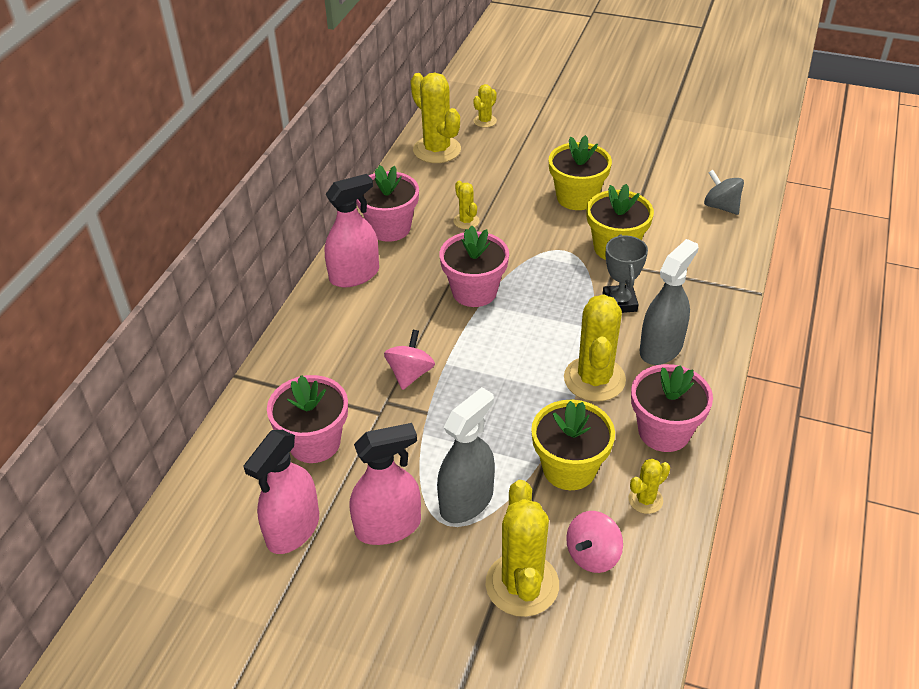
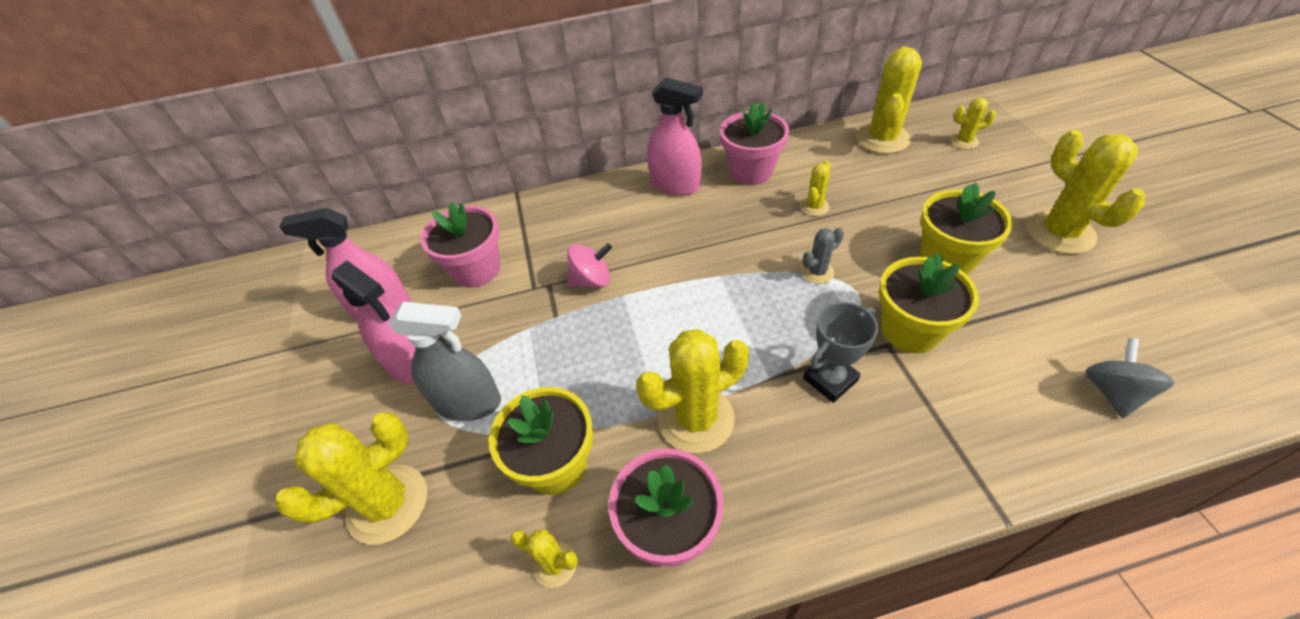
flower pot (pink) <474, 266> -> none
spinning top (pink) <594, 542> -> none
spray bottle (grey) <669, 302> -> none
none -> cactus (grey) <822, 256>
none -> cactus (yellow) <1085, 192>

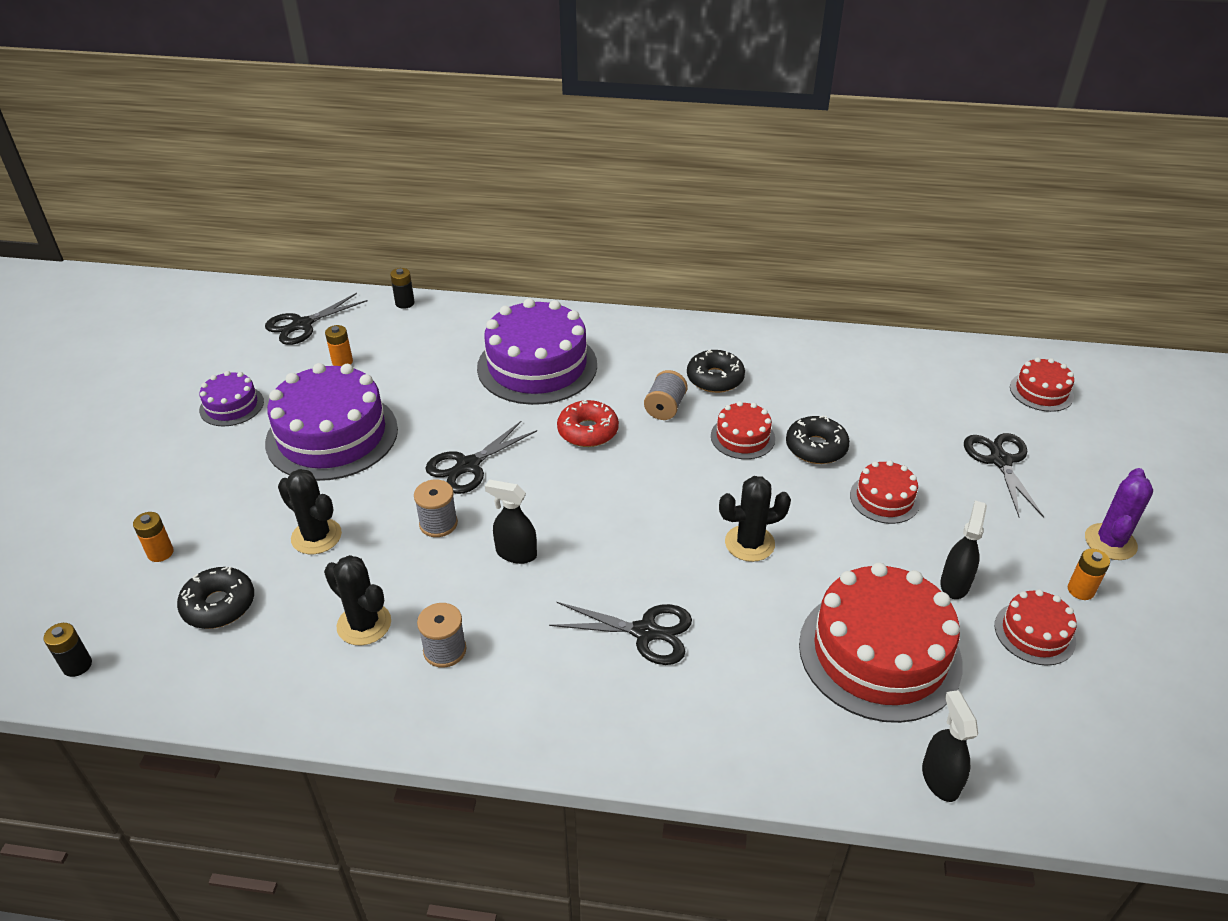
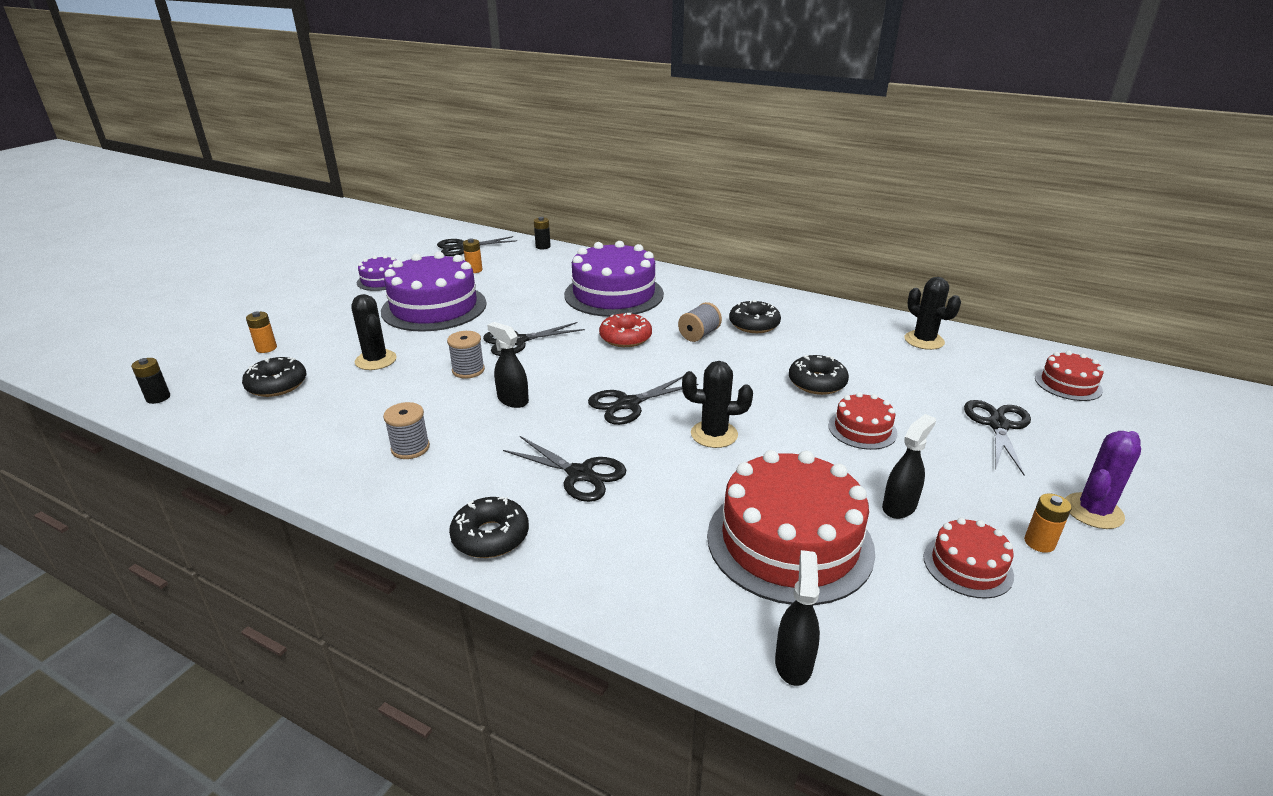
cake (red) <743, 430> -> none
none -> donut (black) <489, 527>
none -> scissors (black) <643, 400>
cactus (black) <357, 600> -> cactus (black) <932, 313>, move

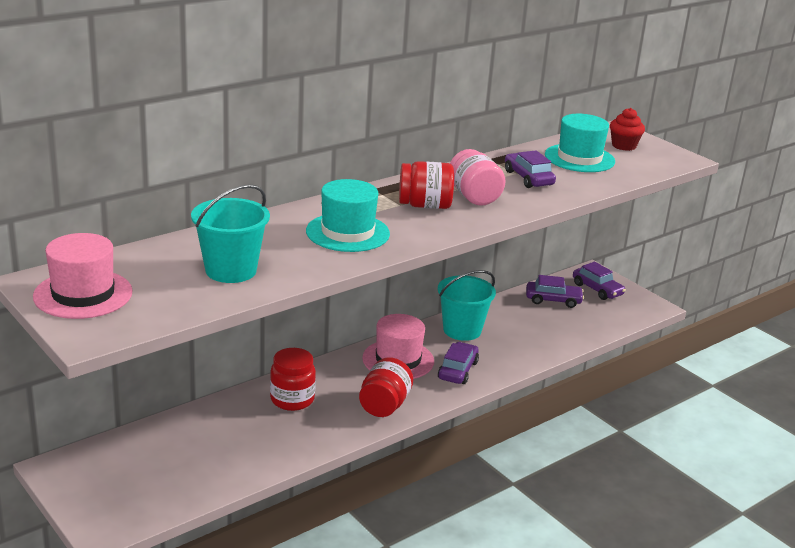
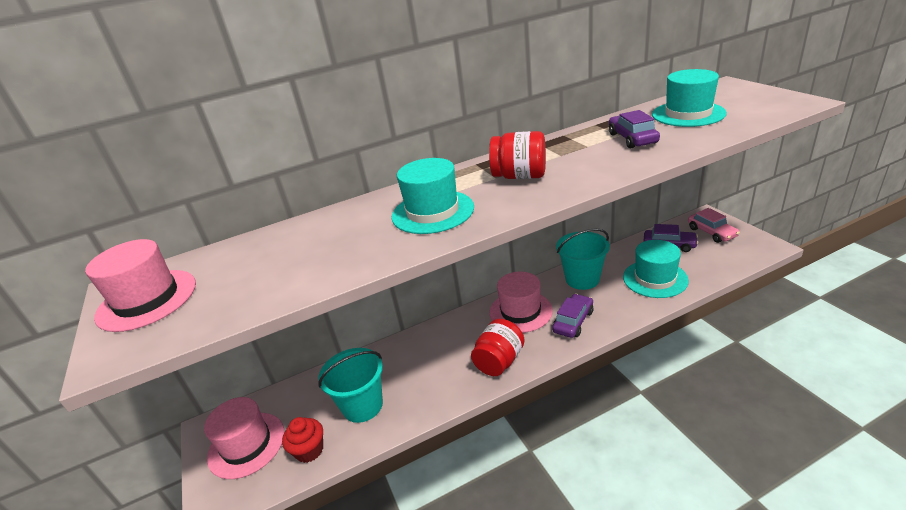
jar (red) <293, 379> -> none
jar (pink) <478, 177> -> none
none -> hat (pink) <244, 438>
none -> hat (turquoise) <656, 269>
bucket (turquoise) <230, 233> -> bucket (turquoise) <350, 385>, move
cupcake (red) <627, 129> -> cupcake (red) <302, 440>, move
car (purple) <599, 281> -> car (pink) <714, 225>

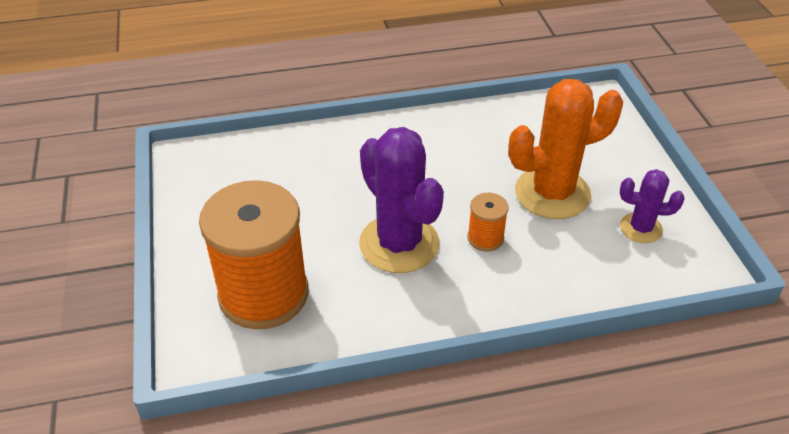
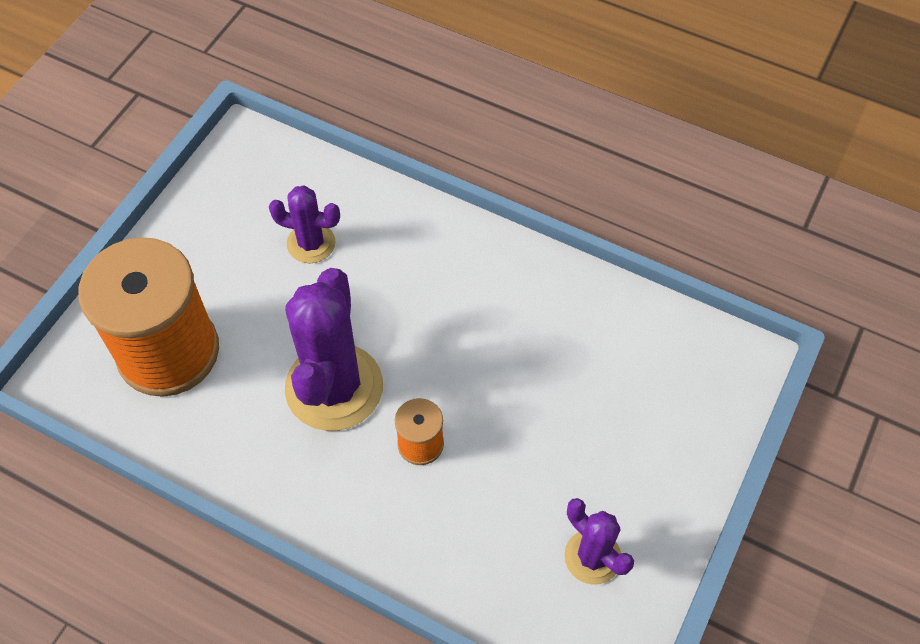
cactus (orange) <565, 149> -> none
none -> cactus (purple) <304, 224>

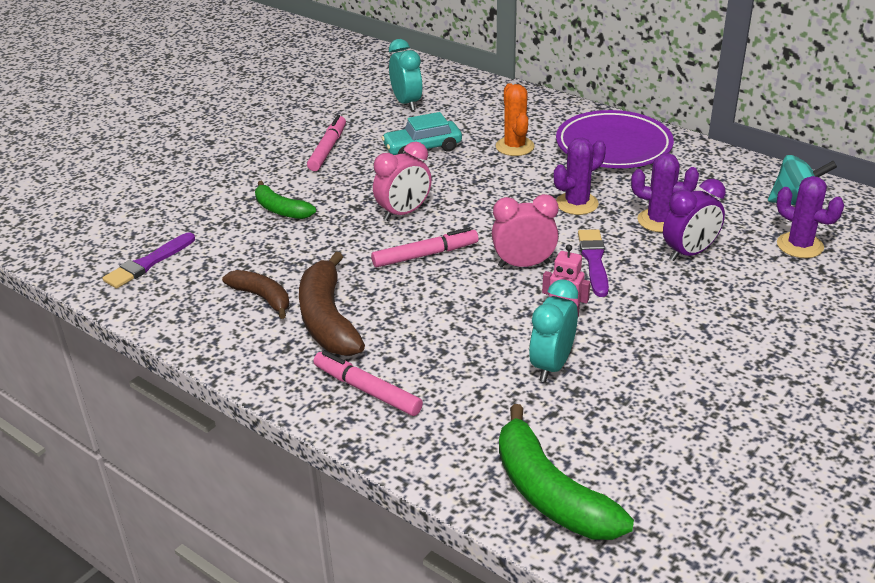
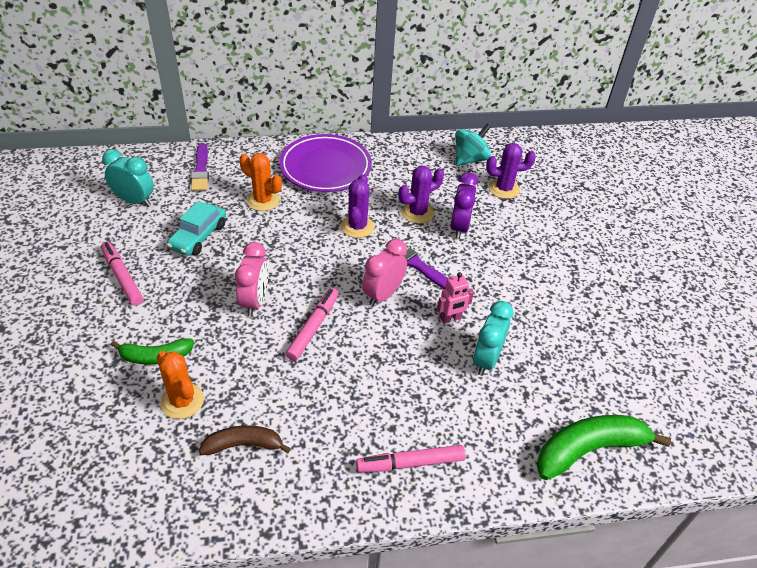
banana (brown) <332, 304> -> none
none -> cactus (orange) <180, 385>
brush (purple) <148, 261> -> brush (purple) <200, 167>, move
banana (green) <566, 472> -> banana (green) <603, 447>, 150 degrees clockwise
clock (turquoise) <553, 330> -> clock (turquoise) <493, 338>, 45 degrees clockwise

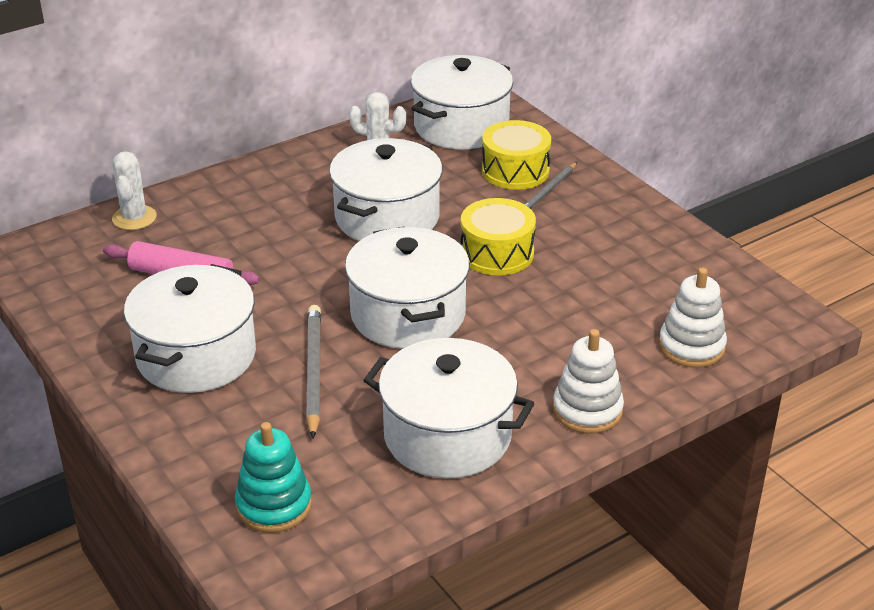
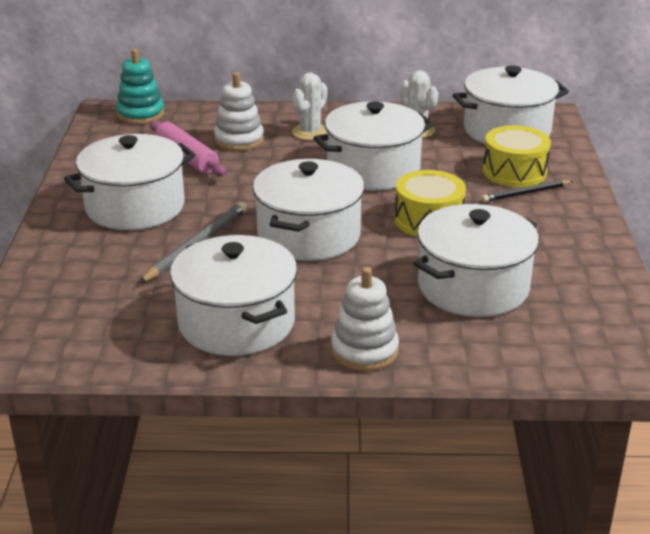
none -> pot (white) <476, 260>
cactus (white) <134, 190> -> cactus (white) <310, 106>, move
stacking toy (turquoise) <273, 477> -> stacking toy (turquoise) <140, 86>, move
stacking toy (white) <693, 318> -> stacking toy (white) <239, 111>, move
pencil (grey) <550, 185> -> pencil (black) <527, 191>

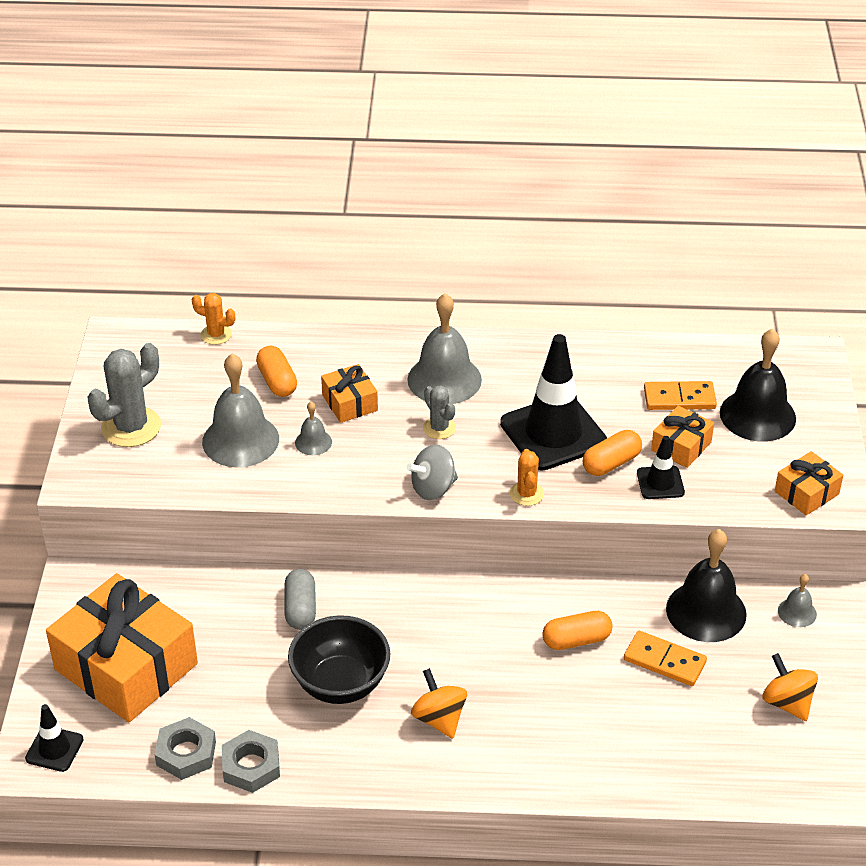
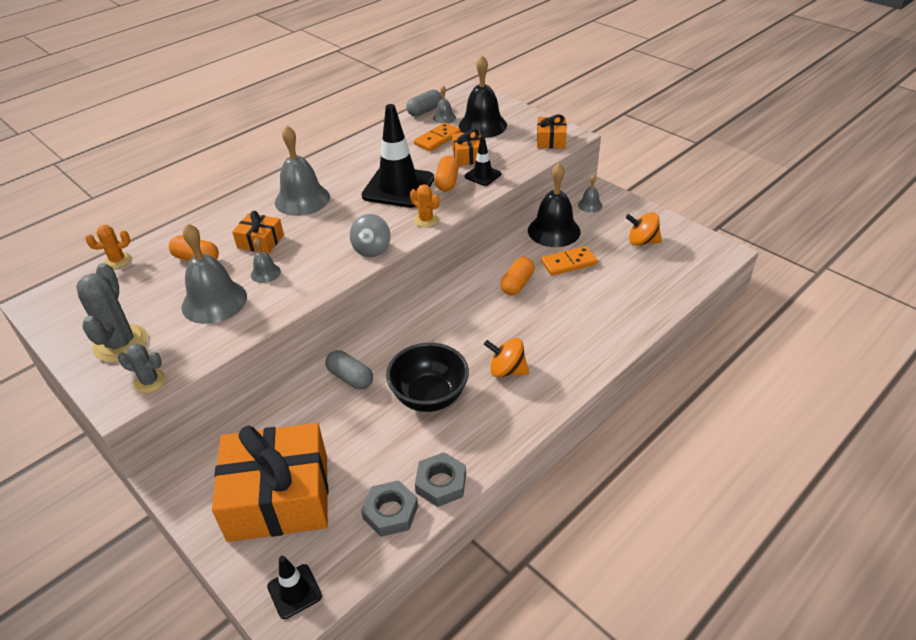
none -> capsule (grey) <424, 103>
none -> bell (grey) <444, 105>
cactus (grey) <439, 412> -> cactus (grey) <142, 368>, move

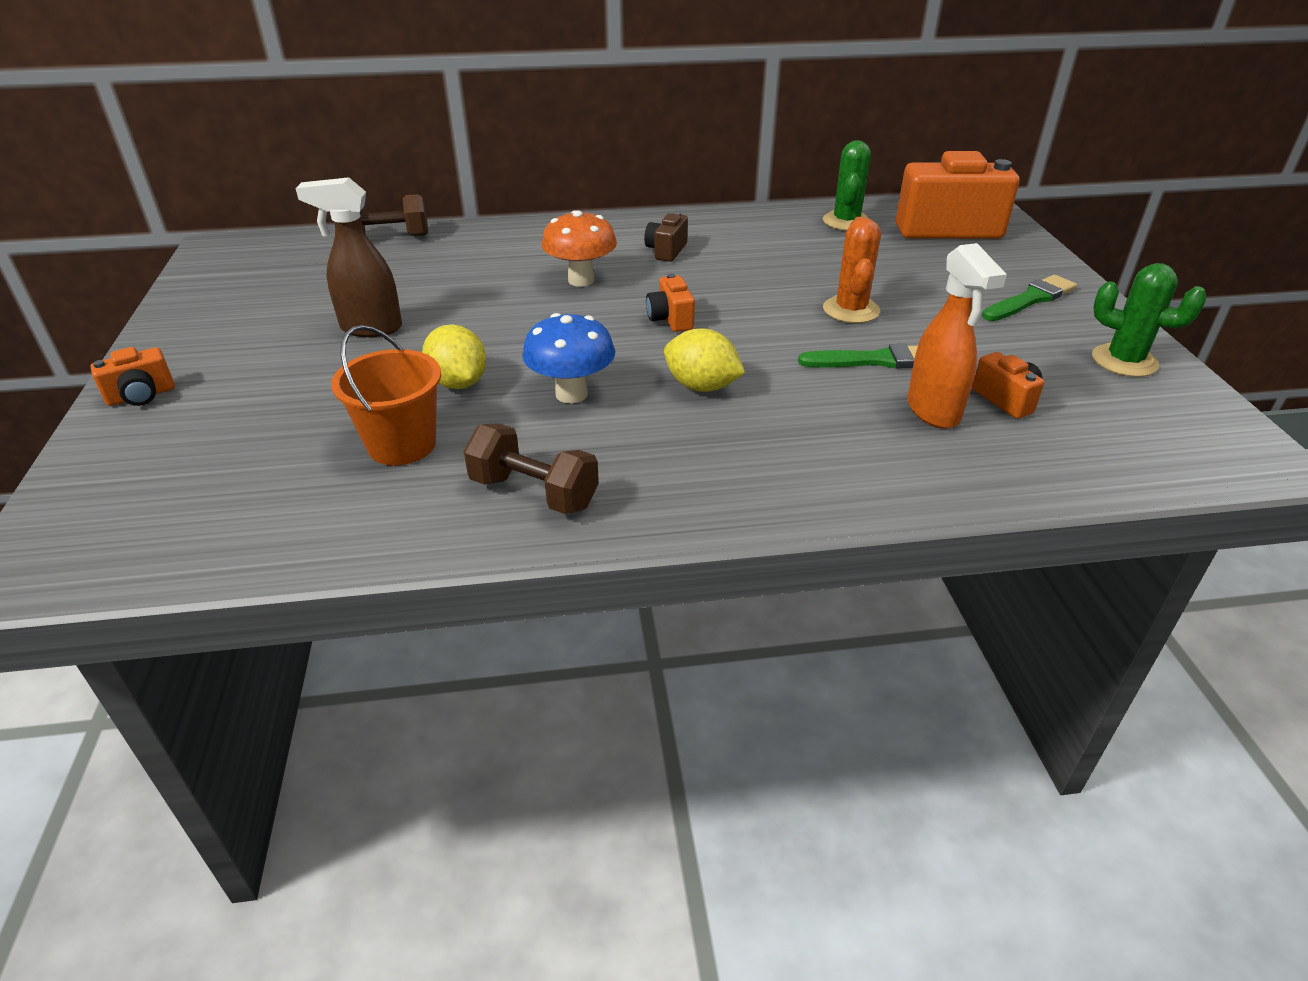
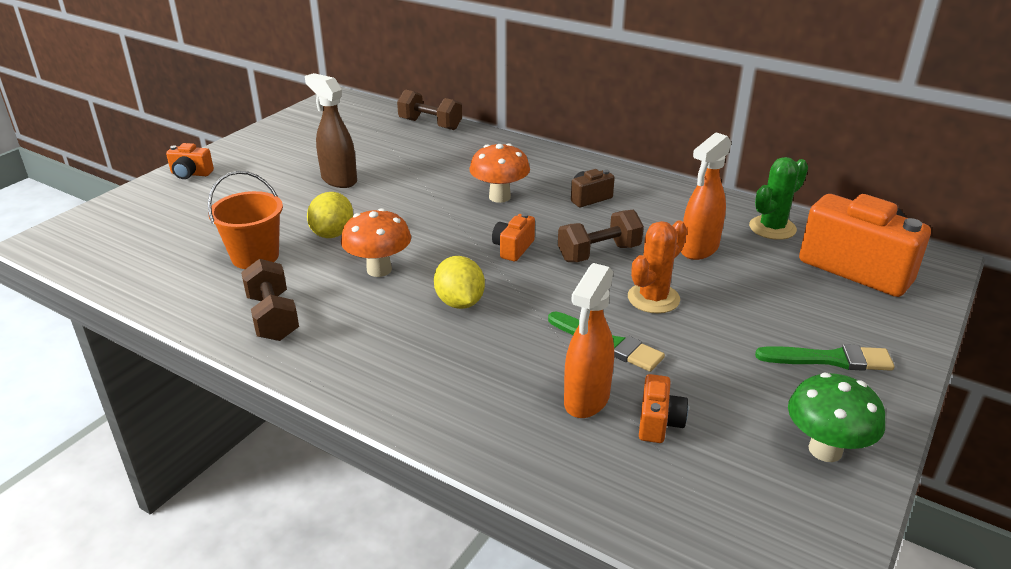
none -> dumbbell (brown) <601, 236>
none -> spray bottle (orange) <706, 196>
cactus (green) <1149, 320> -> mushroom (green) <836, 417>
mushroom (blue) <568, 358> -> mushroom (orange) <376, 242>

